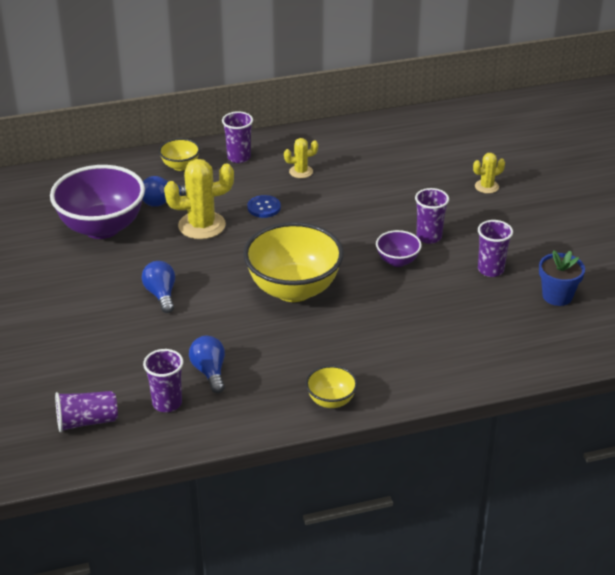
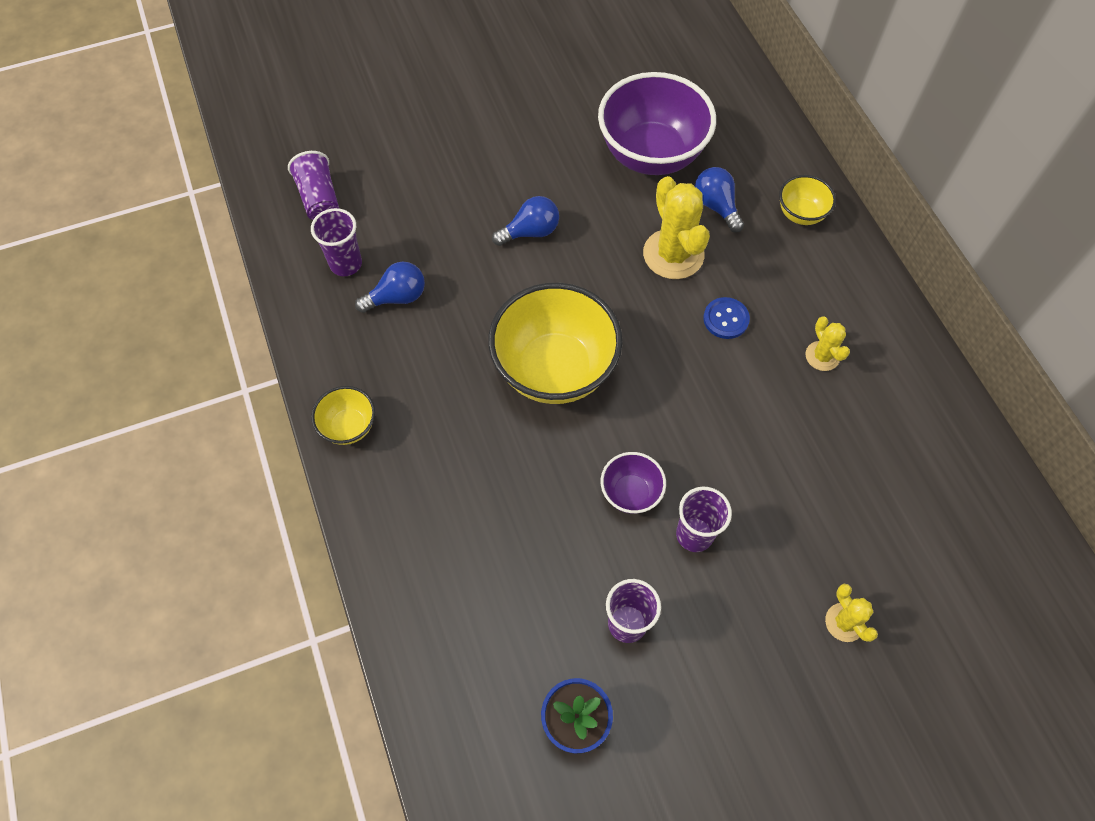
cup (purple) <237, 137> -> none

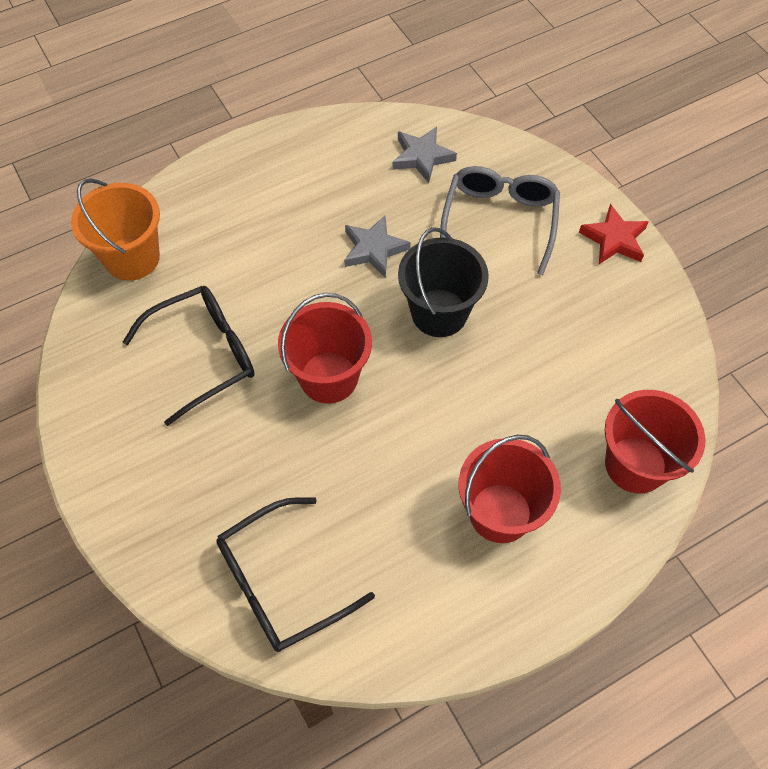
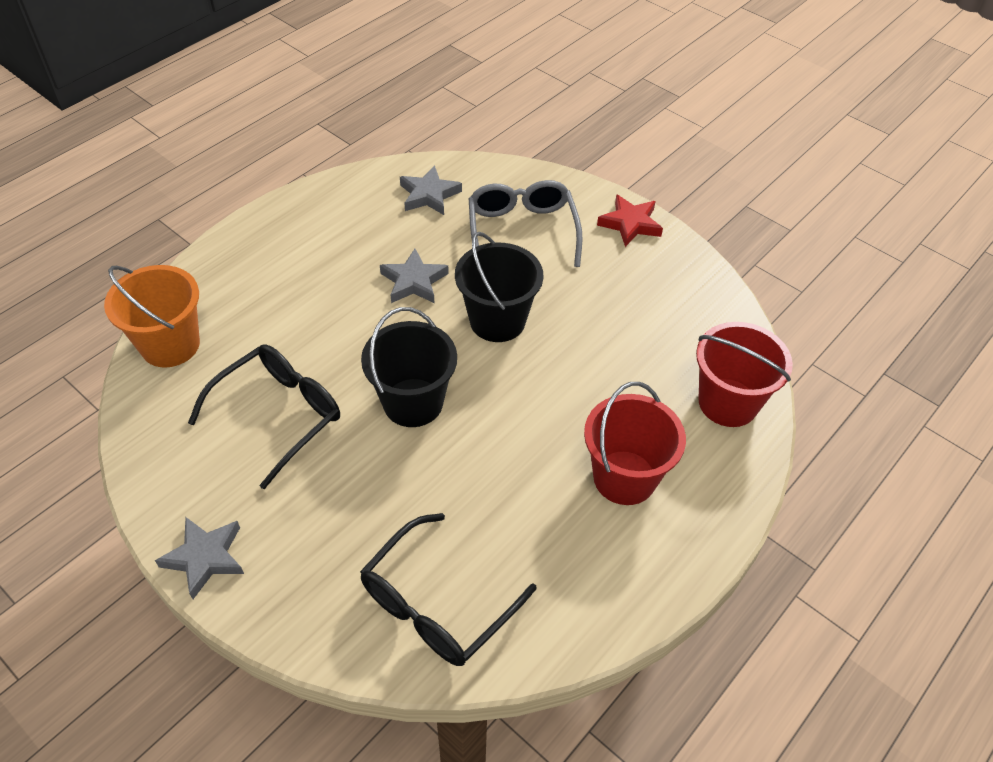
none -> star (grey) <199, 558>
bucket (red) <325, 348> -> bucket (black) <409, 367>

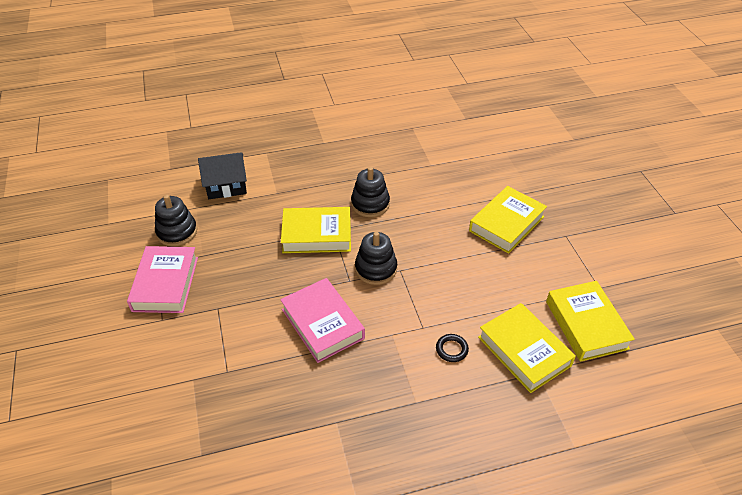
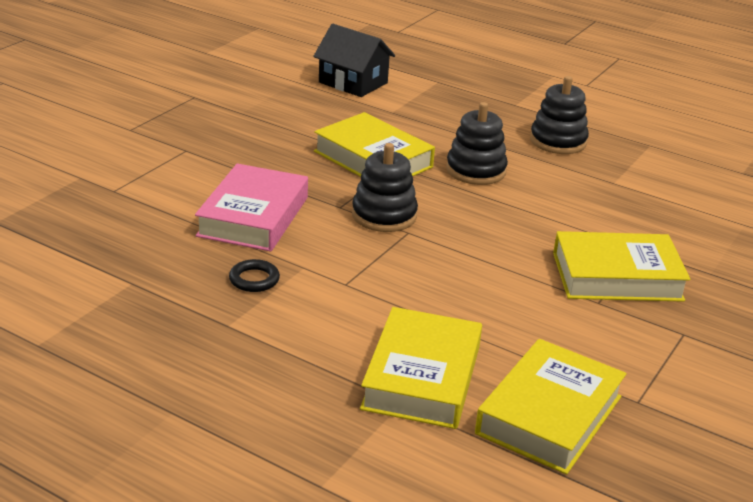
book (pink) <162, 279> -> none
stacking toy (black) <176, 220> -> stacking toy (black) <559, 115>, move
ring (black) <452, 348> -> ring (black) <254, 275>, move

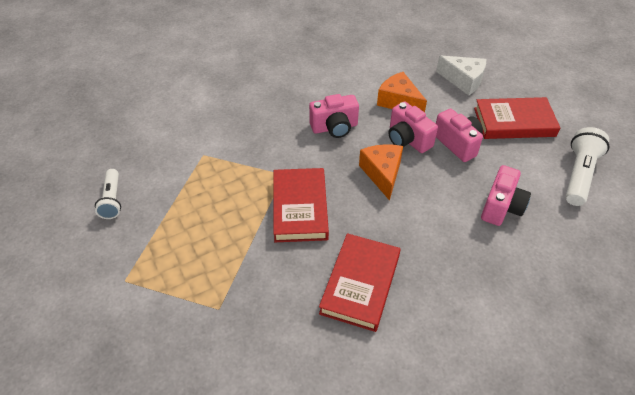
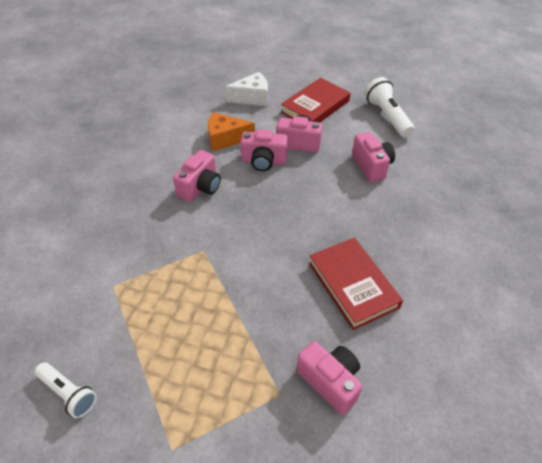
book (red) <301, 205> -> none
cheese (orange) <381, 172> -> none
none -> camera (pink) <330, 378>

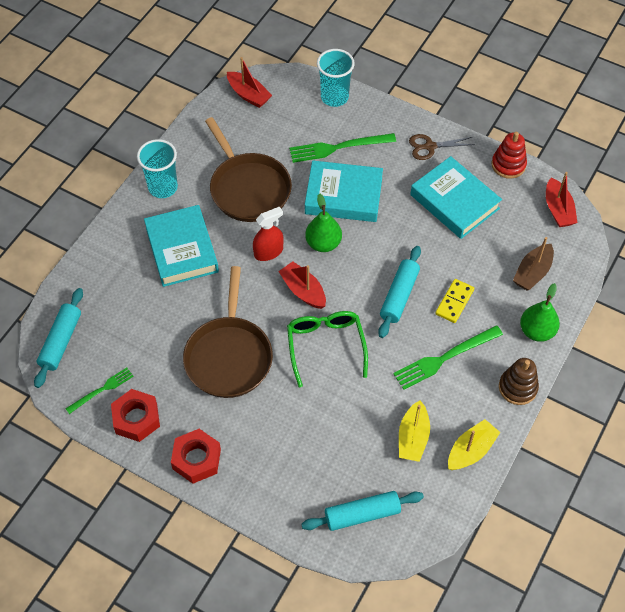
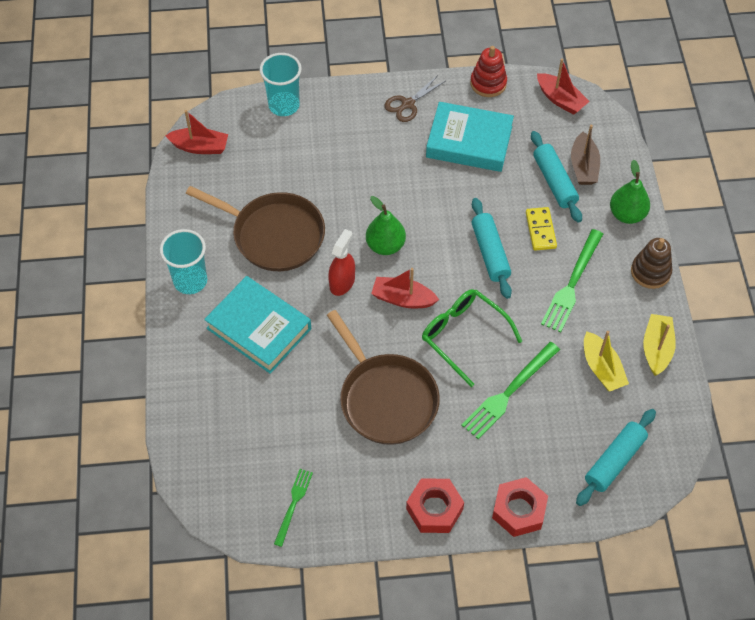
book (turquoise) <344, 191> -> none
rolling pin (turquoise) <58, 338> -> rolling pin (turquoise) <556, 177>, move
nut (red) <135, 415> -> nut (red) <520, 507>, move
fork (green) <342, 148> -> fork (green) <510, 390>, move

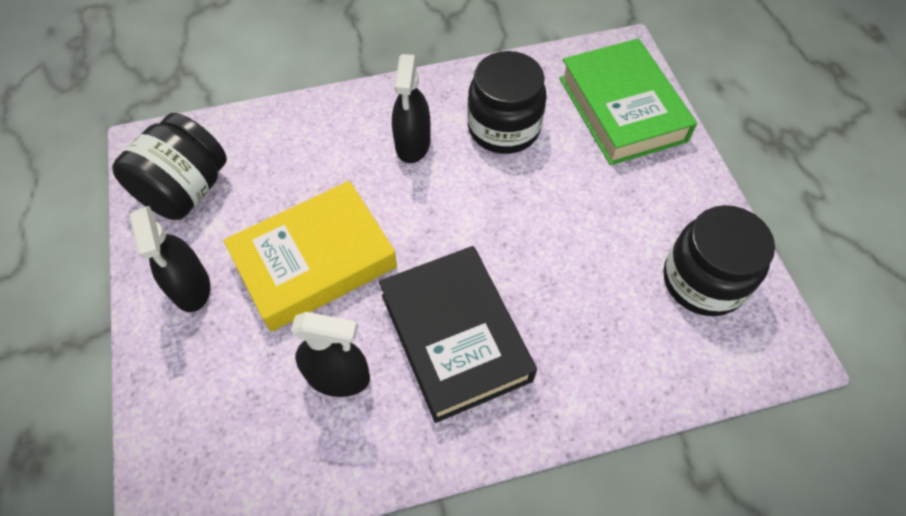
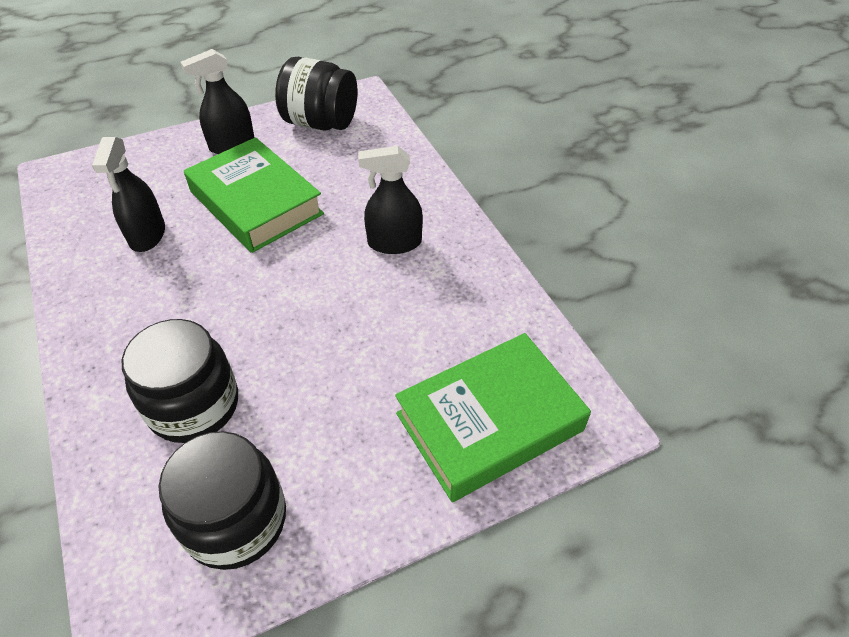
book (black) <458, 334> -> none
jar (black) <507, 102> -> jar (black) <180, 381>, move
book (yellow) <310, 256> -> book (green) <254, 195>

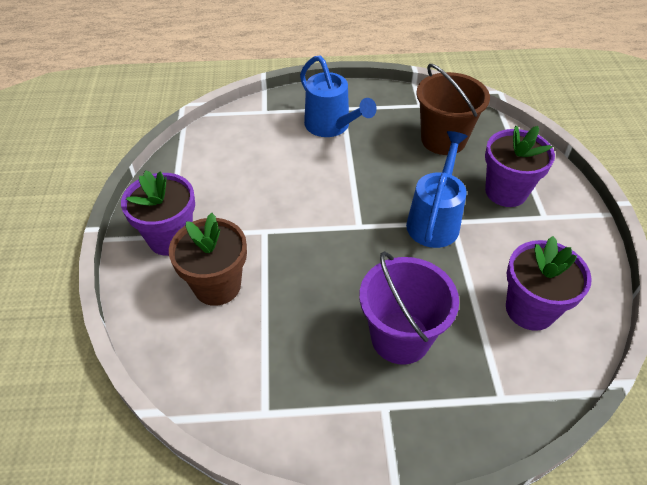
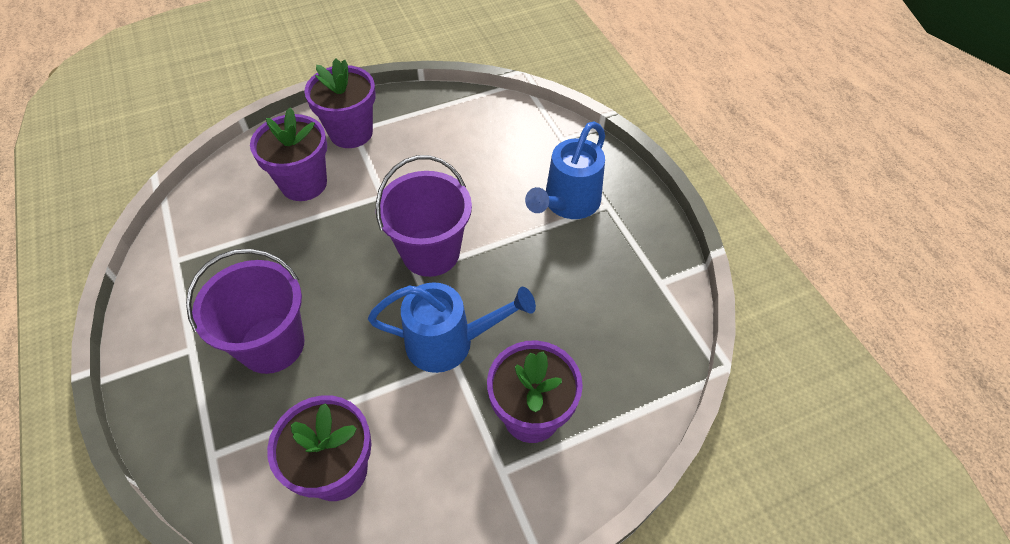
bucket (brown) <453, 109> -> none
none -> bucket (purple) <424, 216>
flower pot (brown) <208, 259> -> flower pot (purple) <288, 154>

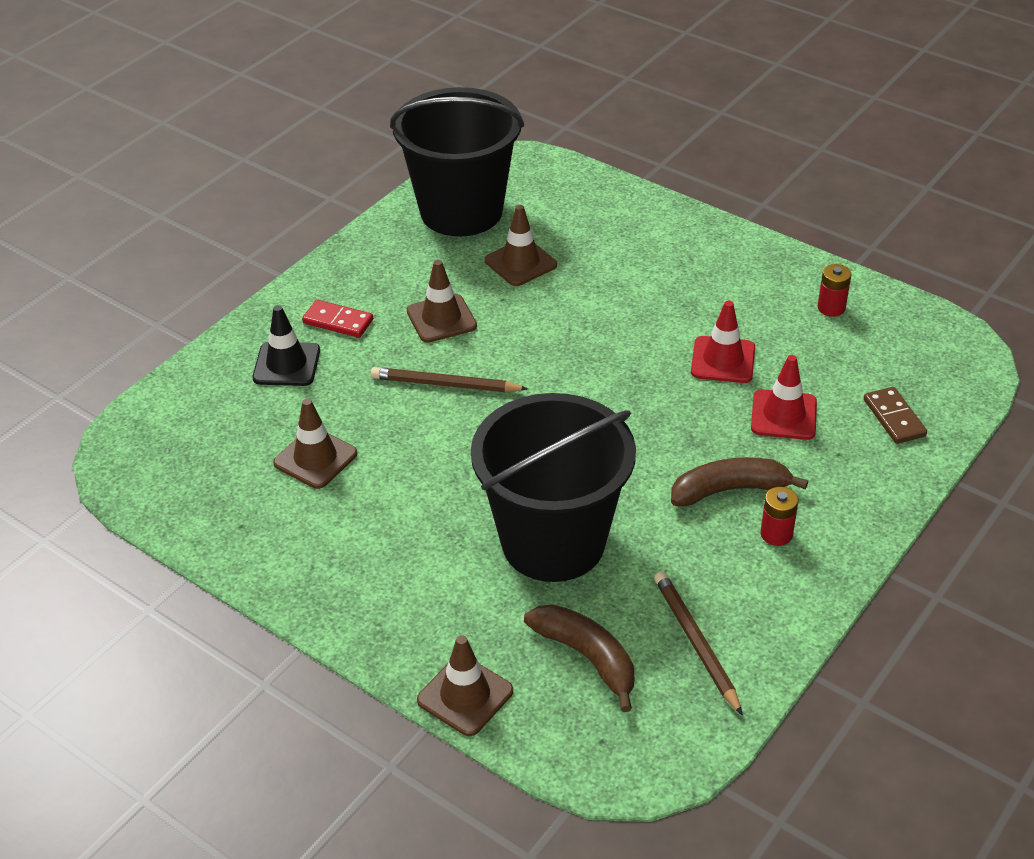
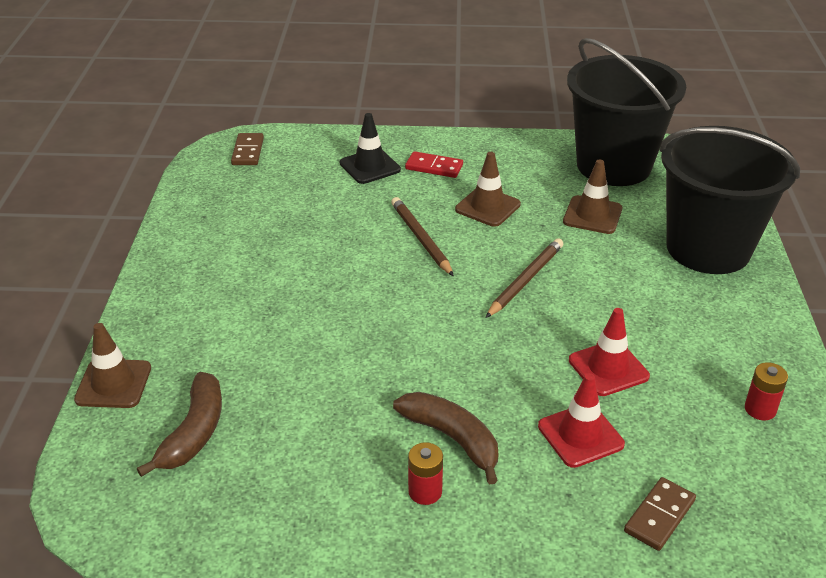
traffic cone (brown) <315, 443> -> none
none -> domino (brown) <247, 149>
bucket (black) <553, 487> -> bucket (black) <730, 200>, move
pencil (brown) <698, 643> -> pencil (brown) <524, 278>, move
domino (red) <337, 319> -> domino (red) <434, 164>, 60 degrees counterclockwise

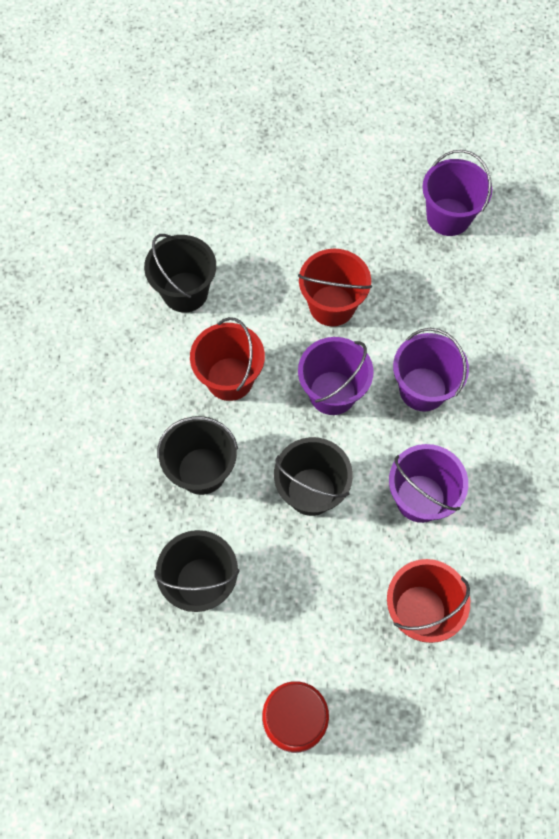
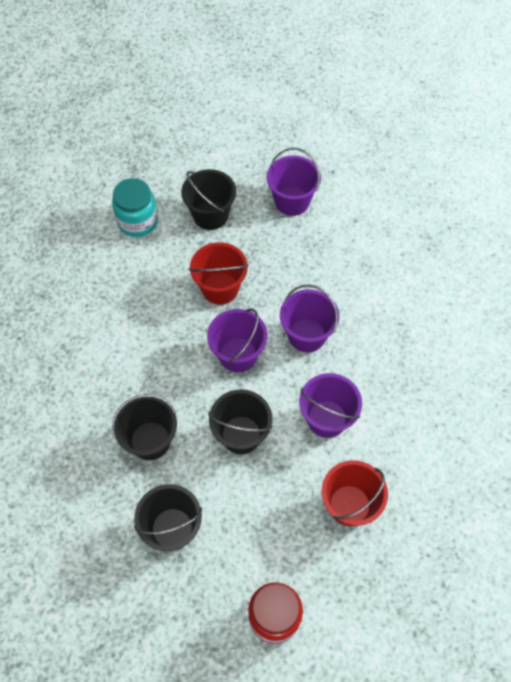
bucket (red) <227, 359> -> none
none -> jar (turquoise) <135, 207>
bucket (black) <180, 273> -> bucket (black) <208, 199>, move

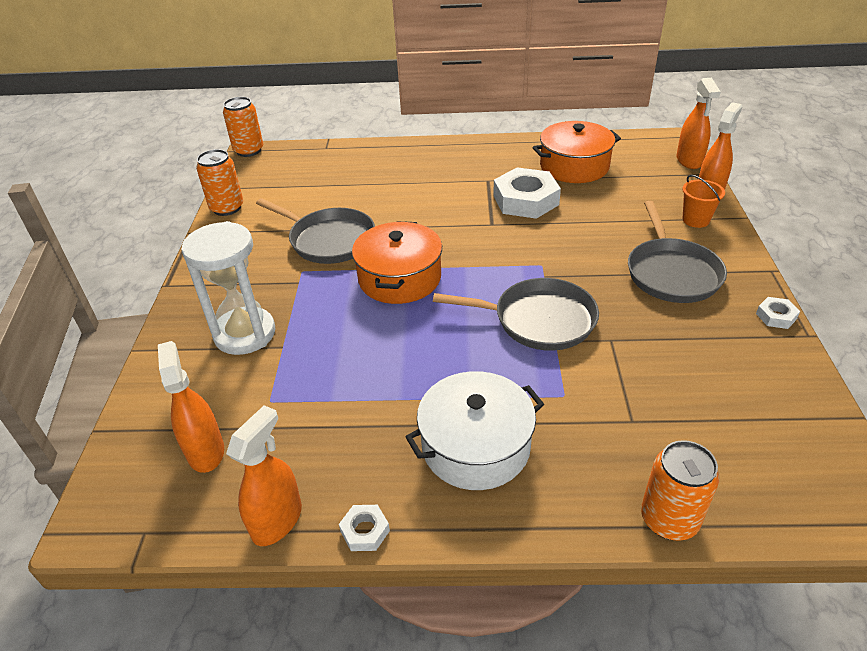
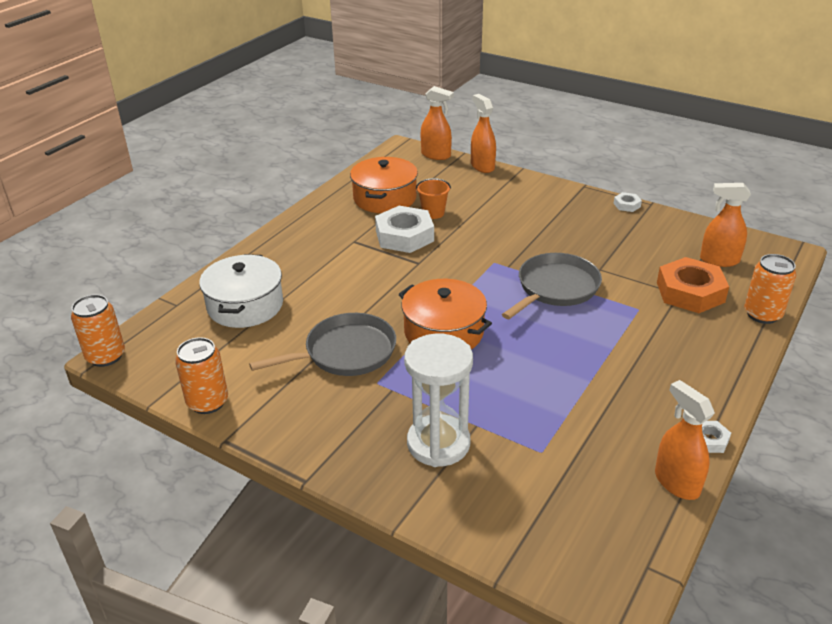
pan (grey) <677, 252> -> none
none -> nut (orange) <693, 285>
spray bottle (orange) <191, 407> -> spray bottle (orange) <725, 225>, move
pot (white) <475, 430> -> pot (white) <241, 291>, move
bucket (orange) <703, 201> -> bucket (orange) <433, 198>, move

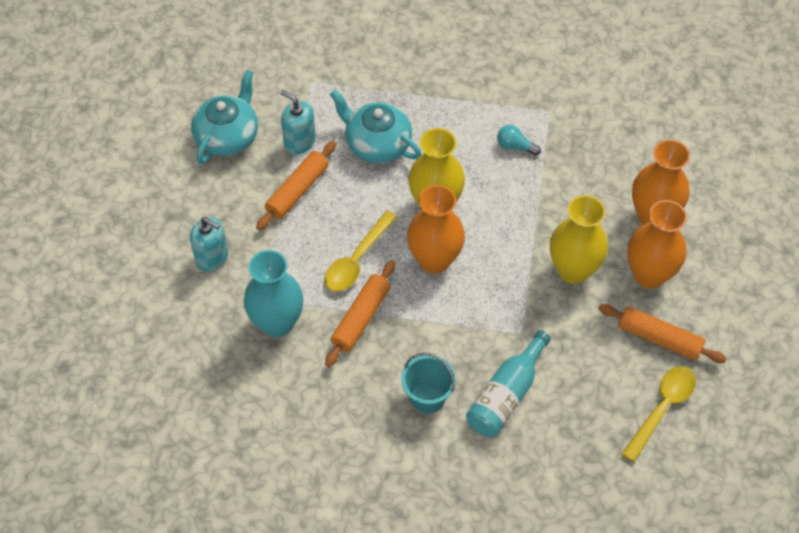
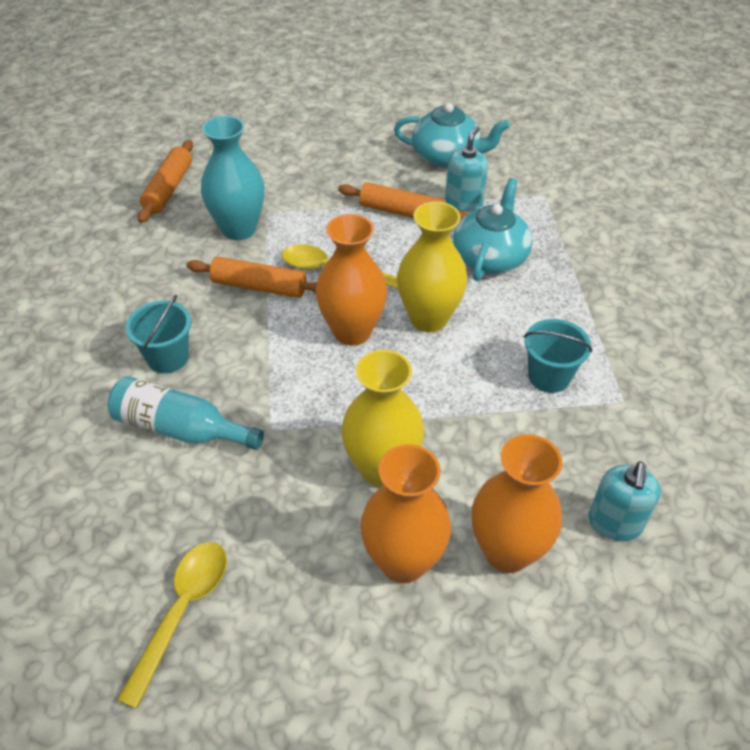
soap dispenser (turquoise) <209, 244> -> soap dispenser (turquoise) <624, 501>, move
rolling pin (orange) <662, 333> -> rolling pin (orange) <165, 181>, move
light bulb (turquoise) <519, 140> -> bucket (turquoise) <558, 356>
spoon (yellow) <659, 414> -> spoon (yellow) <172, 625>, 90 degrees counterclockwise

